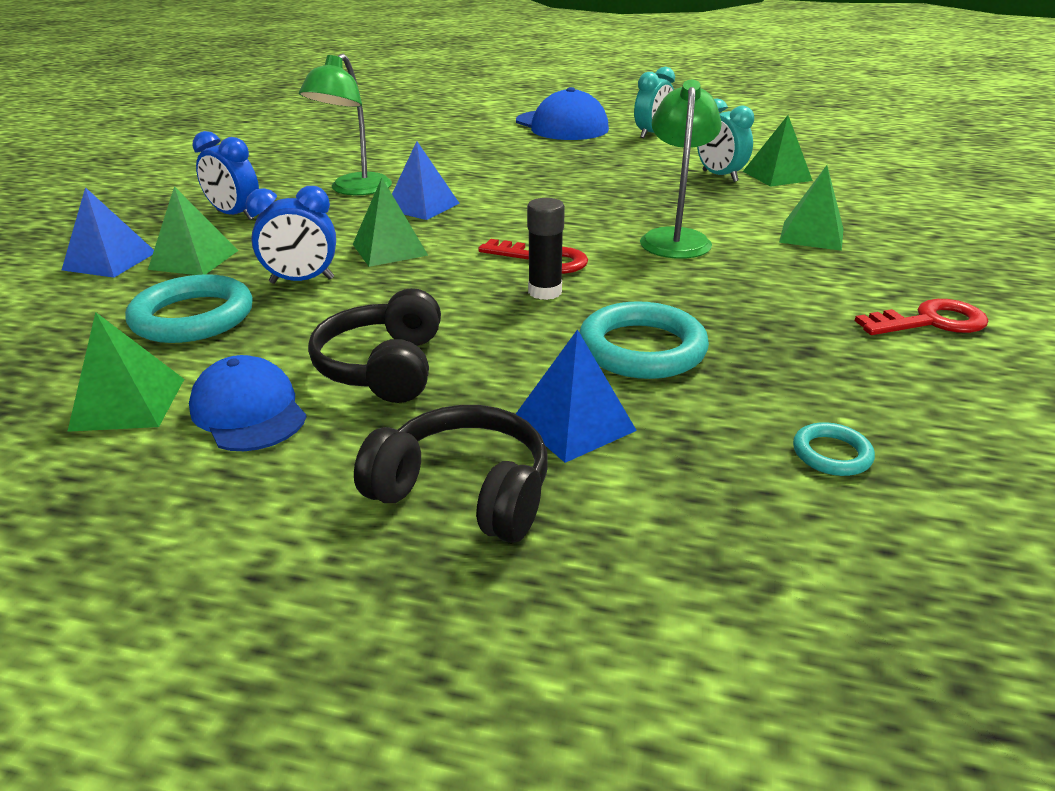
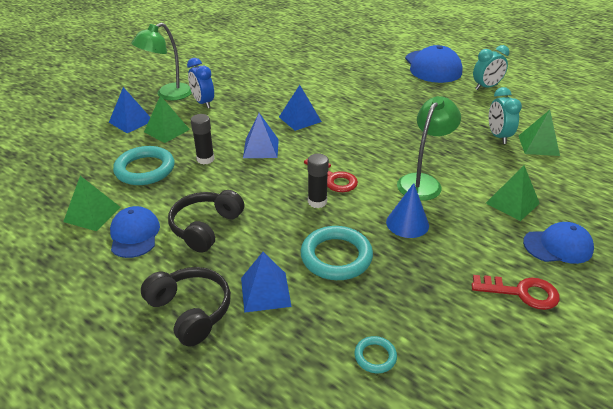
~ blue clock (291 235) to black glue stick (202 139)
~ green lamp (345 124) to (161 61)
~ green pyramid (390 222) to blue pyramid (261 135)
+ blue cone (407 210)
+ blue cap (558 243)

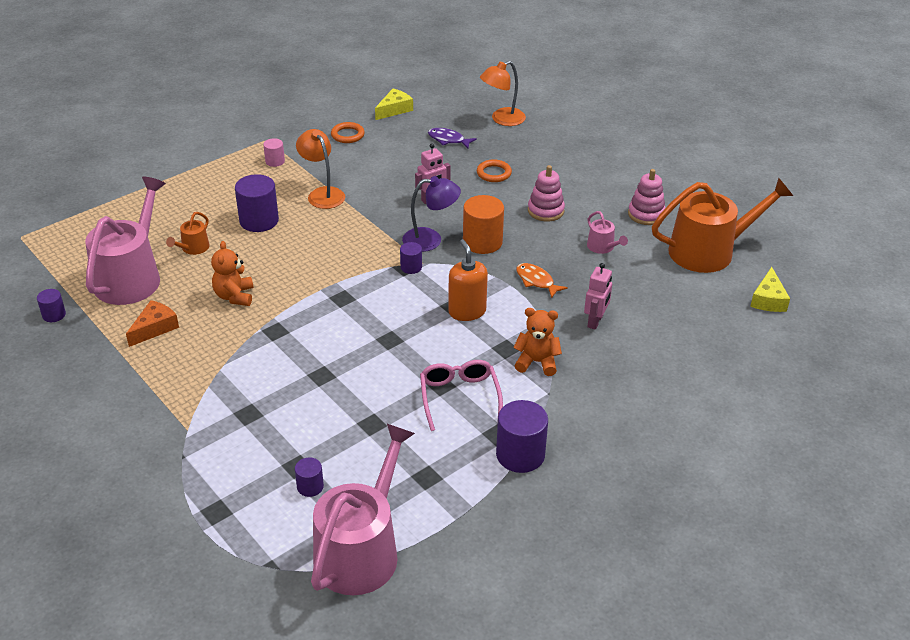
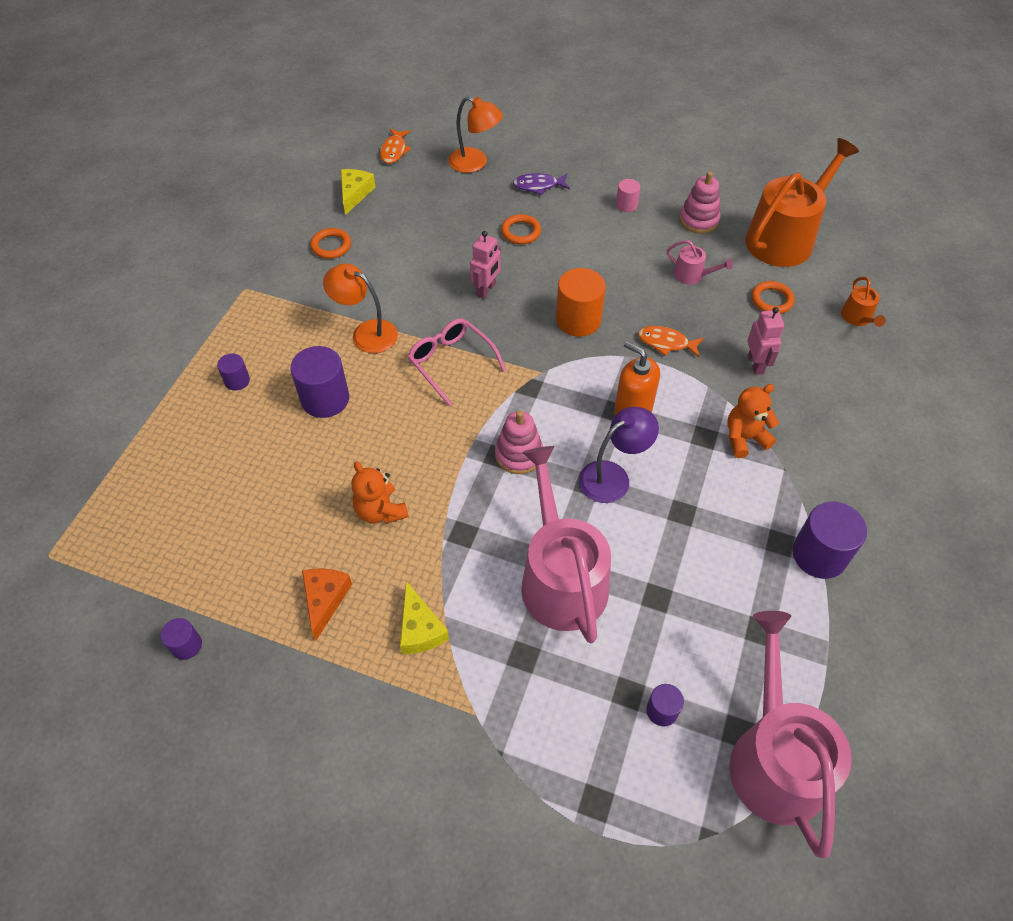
~ pink watering can (125 241) to (566 544)
~ orange watering can (188 233) to (863 302)
~ pink cylinder (274 152) to (628 195)
~ purple cylinder (411 258) to (233 372)
~ purple lamp (431 214) to (619 455)
~ pink glasses (461 395) to (457 362)
~ purple fish (452 138) to (541 184)
~ orange lamp (503 93) = (475 134) 90 degrees counterclockwise
~ pink stacking toy (546 193) to (519 442)
~ yellow cheese (770 289) to (424 617)
+ orange fish (395 146)
+ orange ring (773 297)

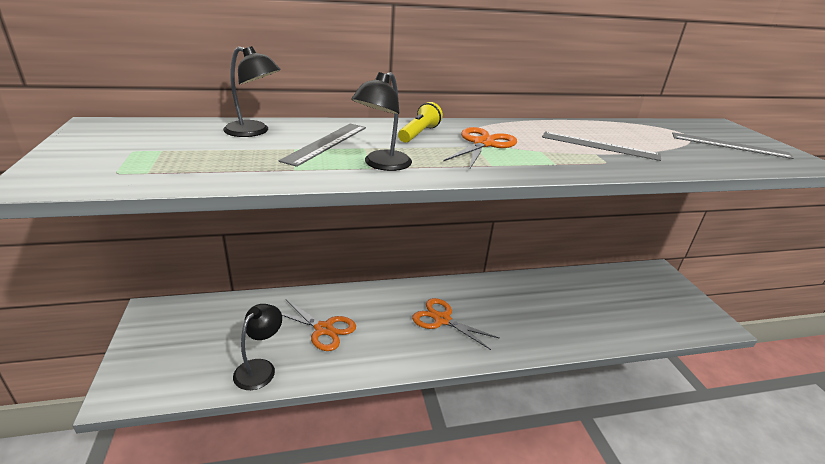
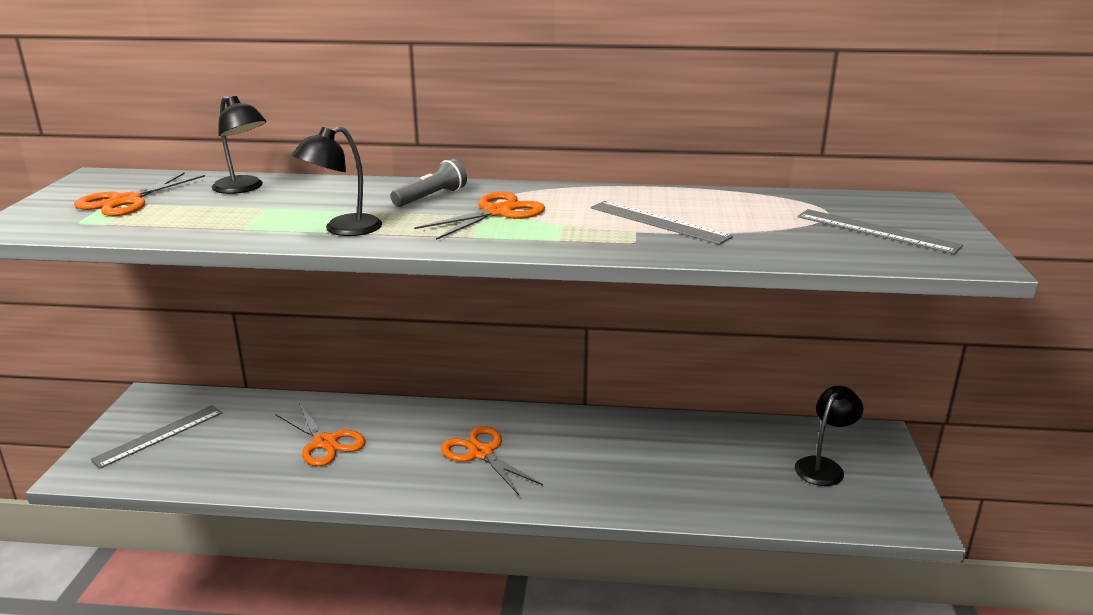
~ black lamp (257 347) to (829 436)
~ grey ruler (322 145) to (156 437)
~ yellow flashlight (420 122) to grey flashlight (428 183)
+ orange scissors (139 194)

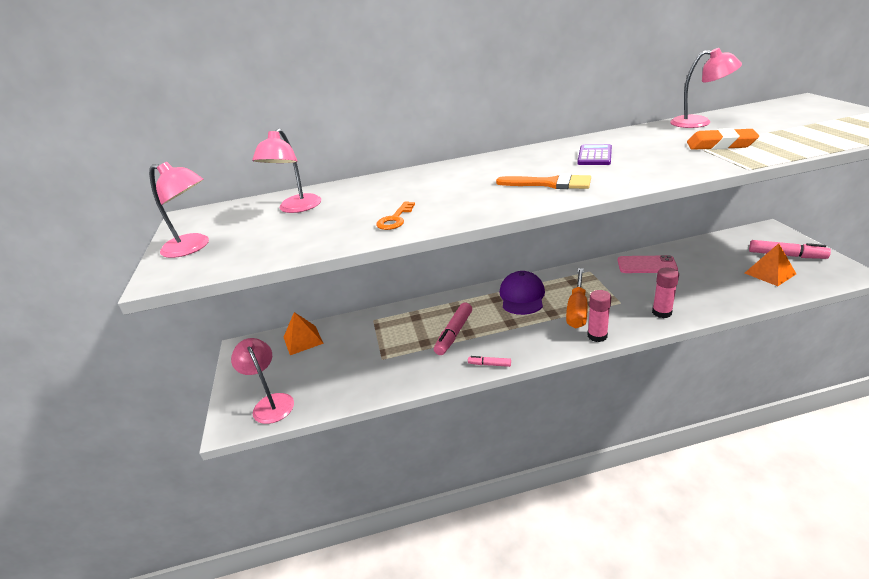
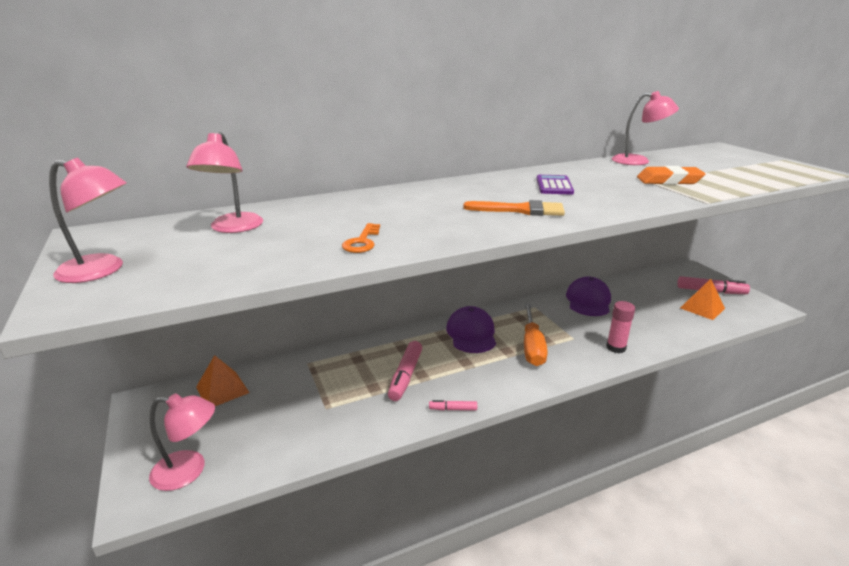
~ pink lamp (262 381) = (182 442) 135 degrees clockwise
- pink glue stick (599 316)
~ pink phone (648 264) to purple cap (588 296)

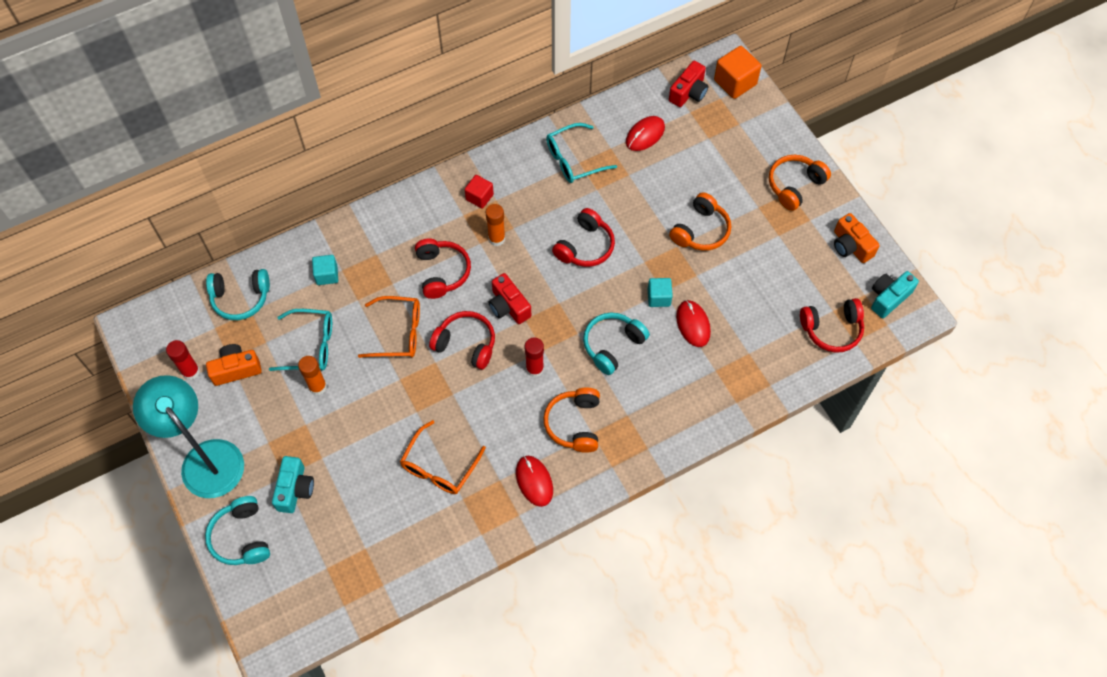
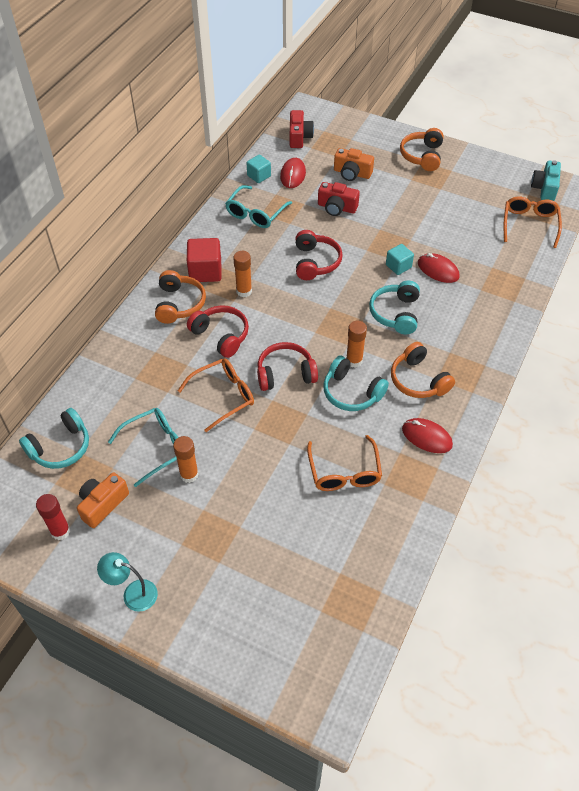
~ turquoise lamp (188 436) = (127 582) x0.50
~ turquoise headphones (237 530) to (356 383)
- turquoise camera (293 484)
~ turquoise cube (325 270) to (259 169)
~ red cube (479 191) = (204 260) x1.60
~ red camera (509 298) to (339 199)
~ red glue stick (534 357) to orange glue stick (356 344)
~ orange headphones (700 221) to (180 297)
- orange cube (737 72)
~ red headphones (832 325) to orange glasses (533 222)
~ orange camera (857 238) to (354 164)

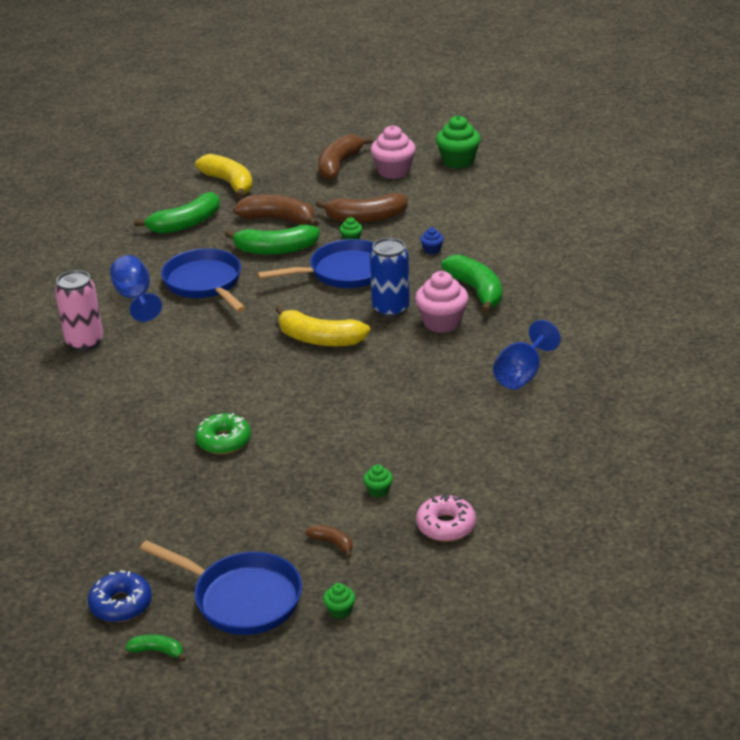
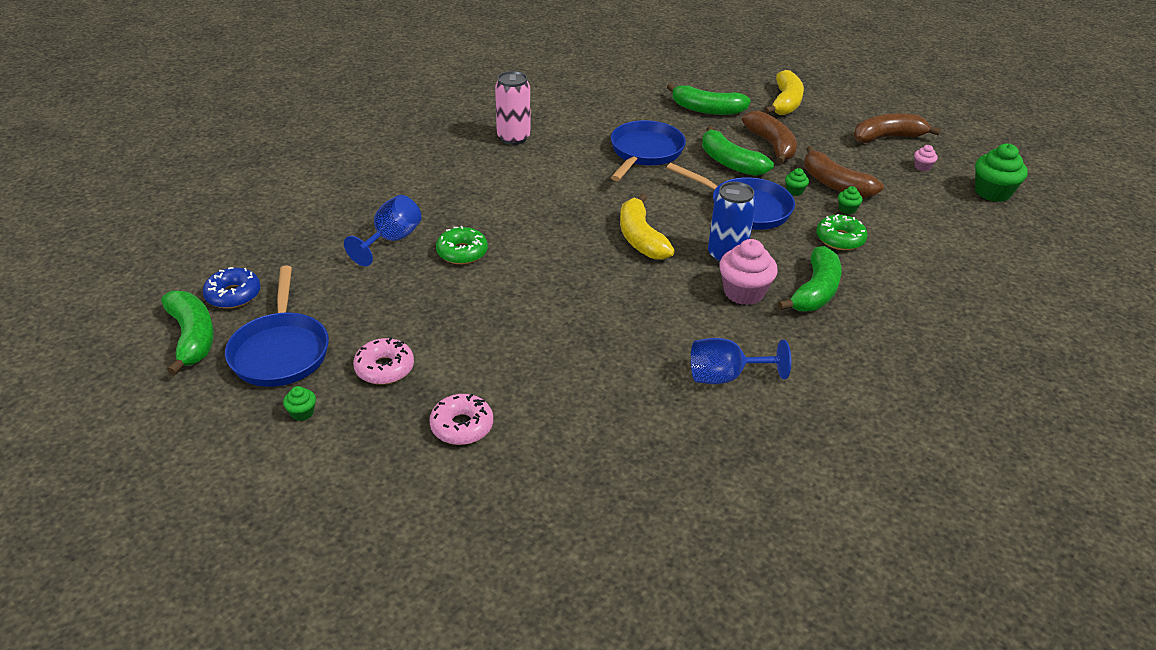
~ blue goblet (136 288) to (383 230)
~ green banana (155 648) = (187 333) x2.13
~ brown banana (329 541) to pink donut (383 360)
~ green cupcake (378 481) to (850 200)
~ pink cupcake (393 152) = (926 158) x0.47
~ blue cupcake (432 240) to green donut (841 232)

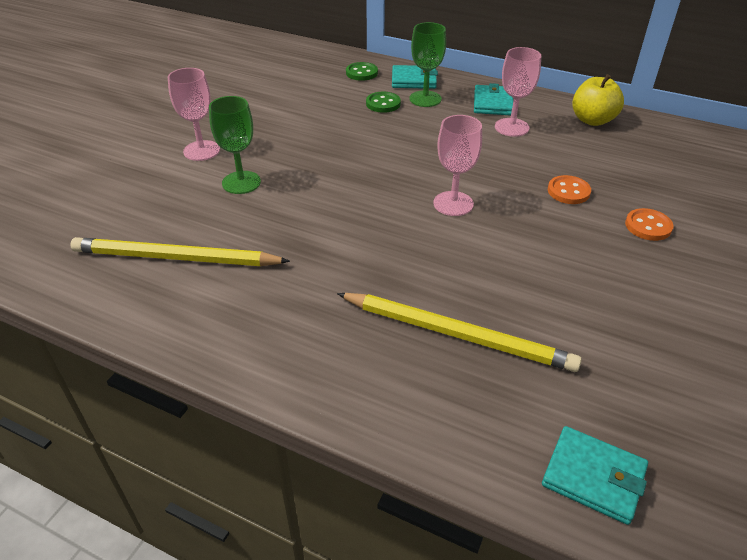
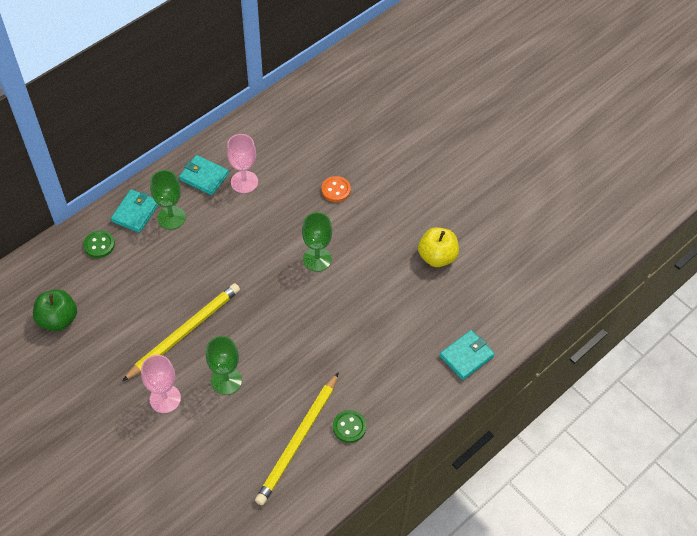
~ yellow pencil (459 332) to (181 332)
~ green button (383 102) to (349 426)
~ pink goblet (457 165) to green goblet (317 242)
~ turquoise wallet (595 475) to (467 355)
~ yellow apple (598 100) to (438 247)
- orange button (649 224)
+ green apple (55 310)

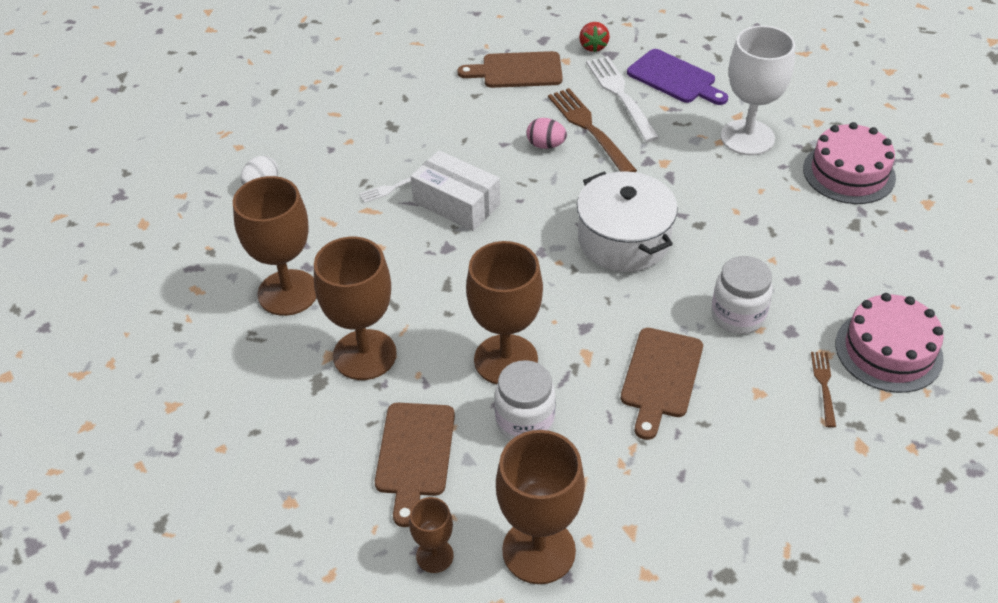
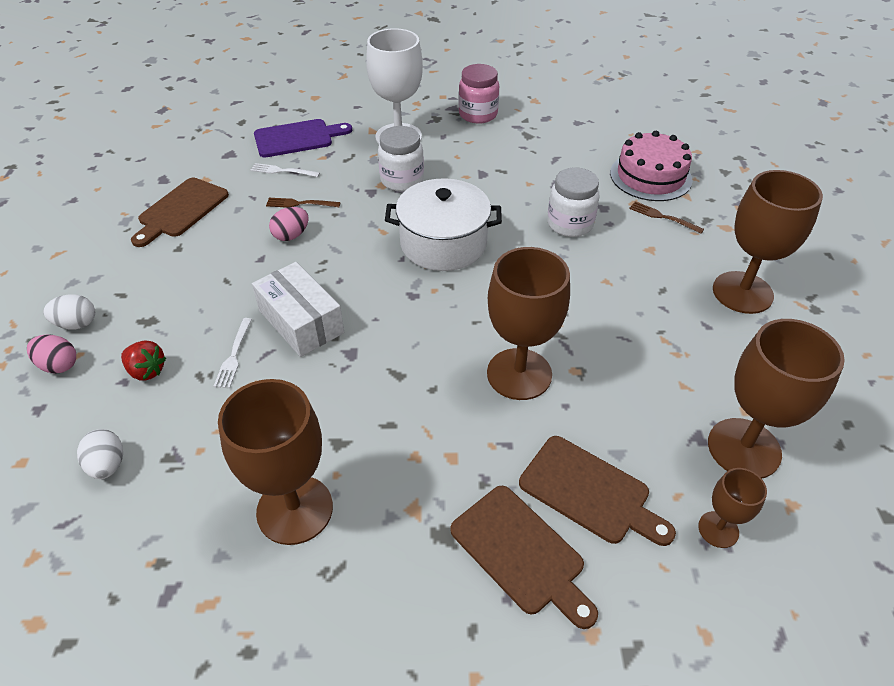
~ brown goblet (355 308) to (768 242)
~ white box (455 190) = (298 309) 75 degrees clockwise
~ white jar (525 400) to (401 159)
~ brown fork (592 130) = (303 203) x0.53
~ red strawberry (594 37) to (143 361)
~ white fork (622 99) = (285 170) x0.53
~ brown cutting board (662 384) to (524 557)
~ pink cake (849 163) to pink jar (478 94)
+ pink egg (51 354)
+ white egg (69 311)

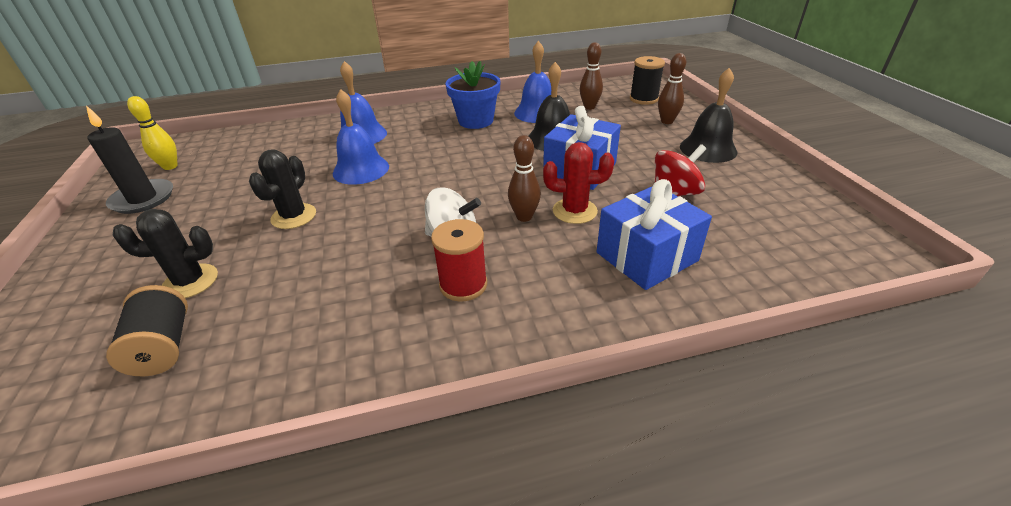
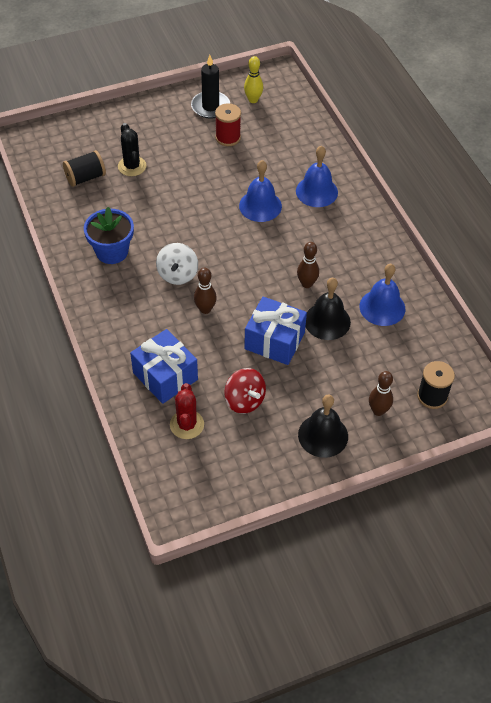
- black cactus (282 189)
~ red spool (459 260) to (228 124)
~ blue flower pot (473 95) to (109 235)
~ red cactus (578 183) to (187 411)
~ brown bowling pin (591 76) to (308 265)

